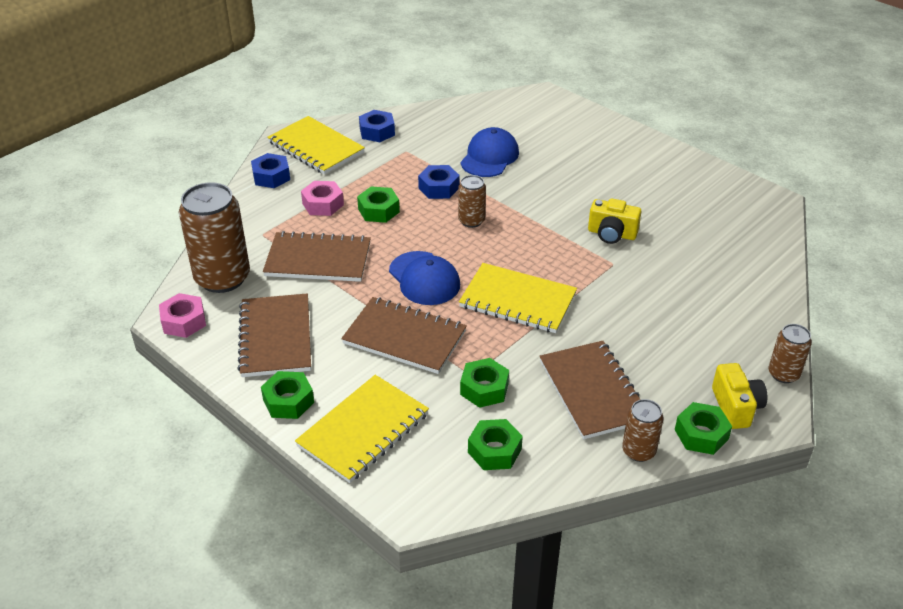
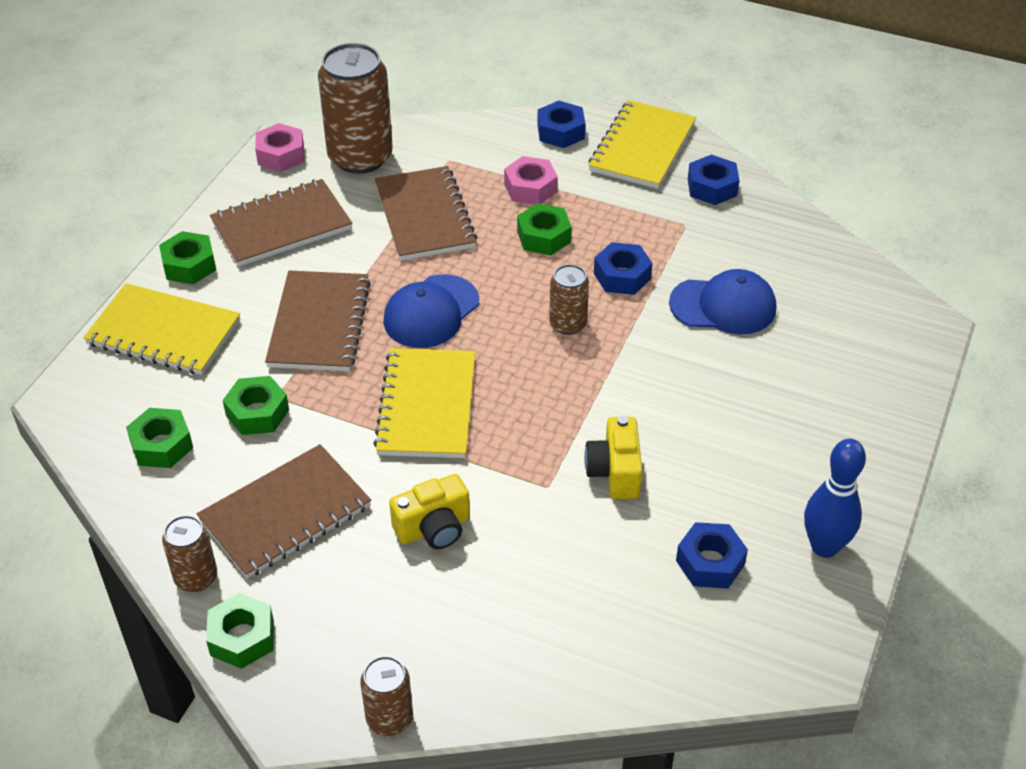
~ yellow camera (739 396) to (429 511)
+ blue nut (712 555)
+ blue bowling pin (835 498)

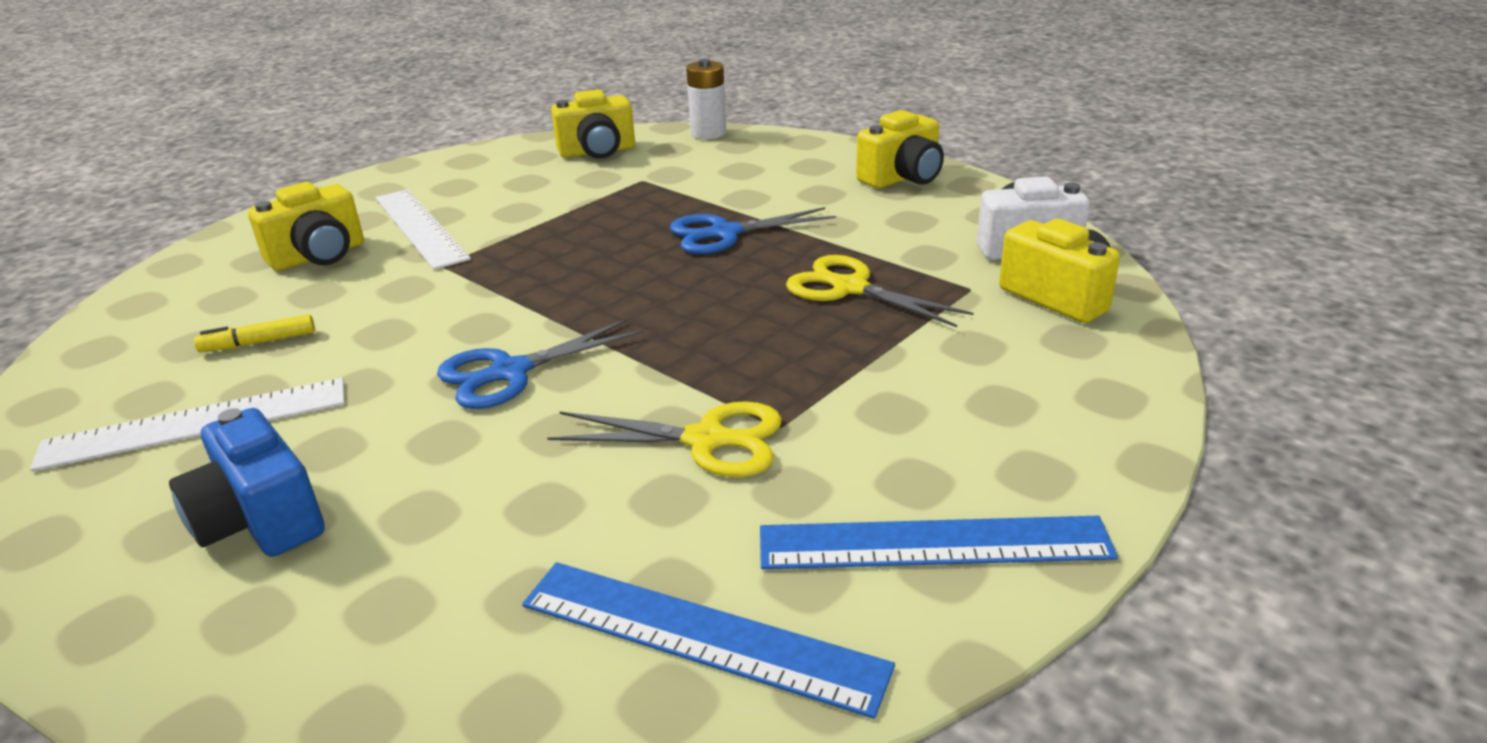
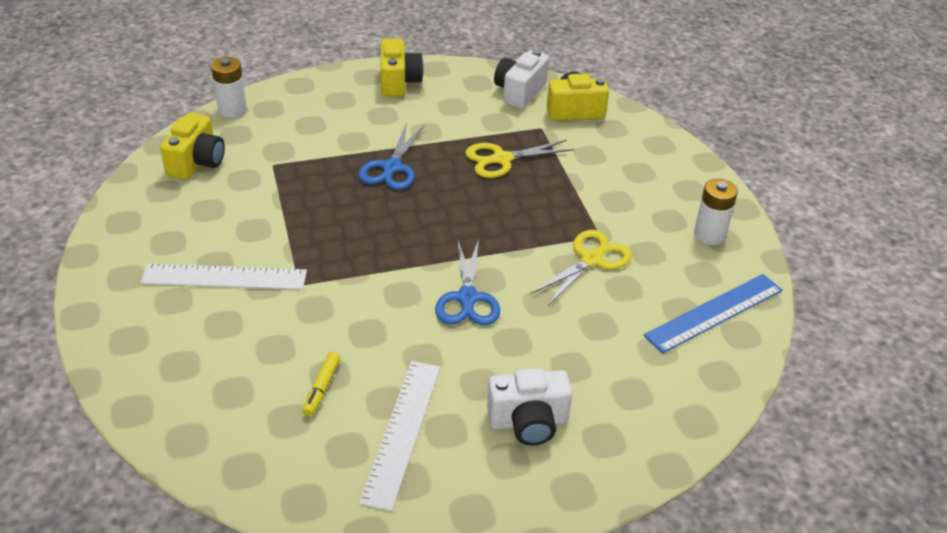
~ blue camera (247 482) to white camera (529 406)
- yellow camera (306 226)
~ blue ruler (939 542) to white battery (716 211)

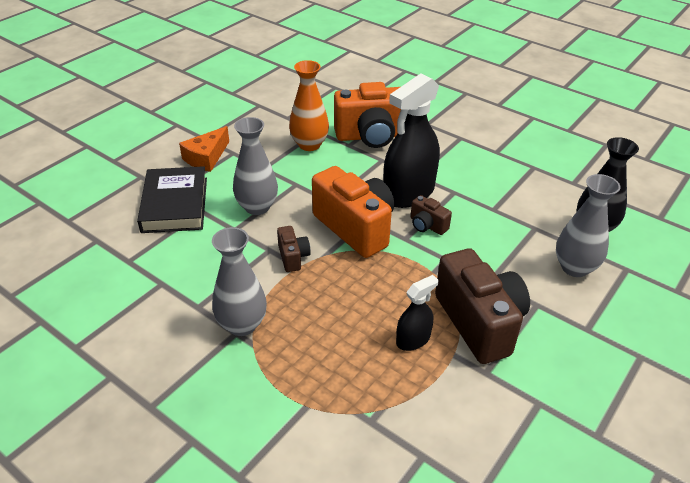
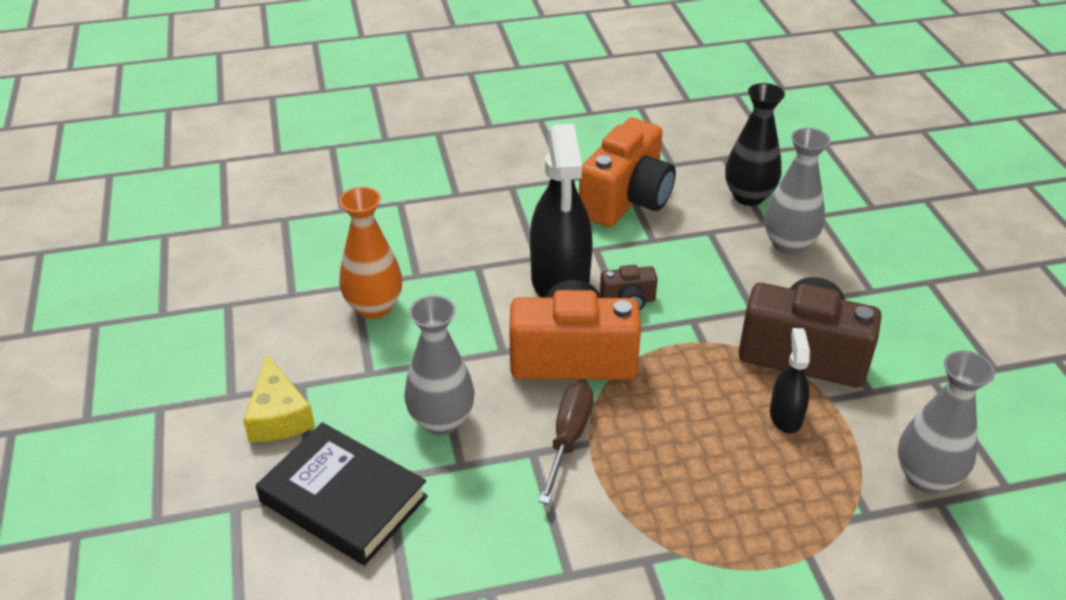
~ orange cheese (204 149) to yellow cheese (279 398)
~ grey vase (239 281) to (946 422)
~ brown camera (294 249) to brown screwdriver (566 443)
~ orange camera (367 115) to (627 172)

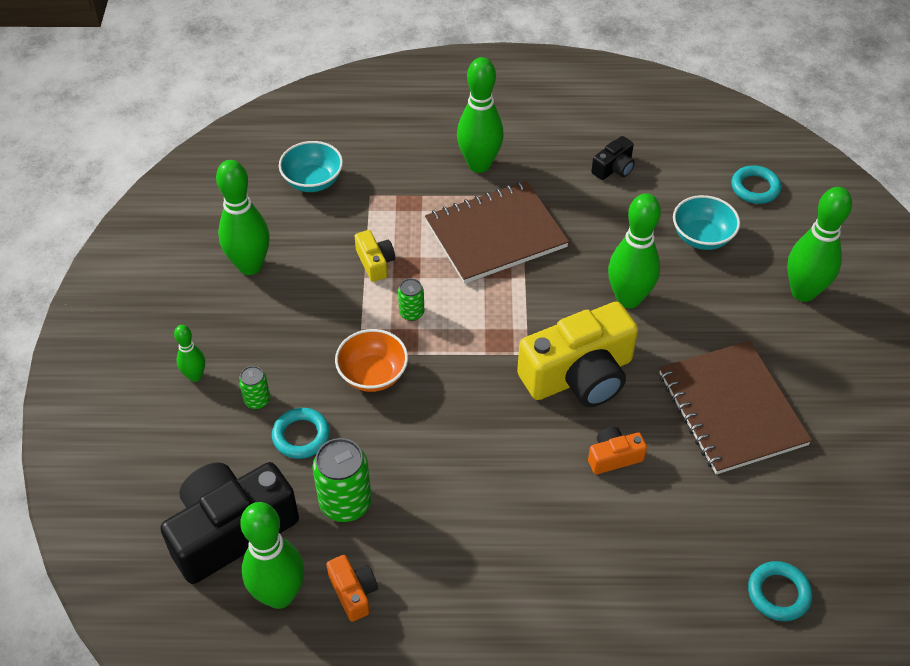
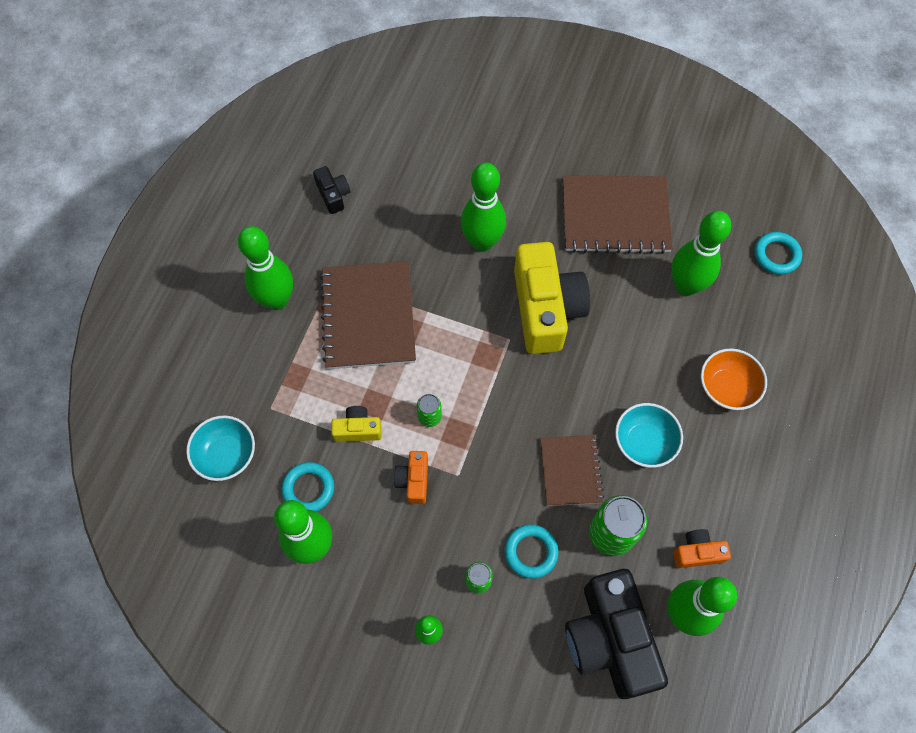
~ orange bowl (371 360) to (734 379)
~ orange camera (617 450) to (411 477)
~ turquoise bowl (706 222) to (649 435)
~ turquoise ring (756 184) to (308 487)
~ green bowling pin (819 244) to (701 253)
+ brown notebook (572 470)

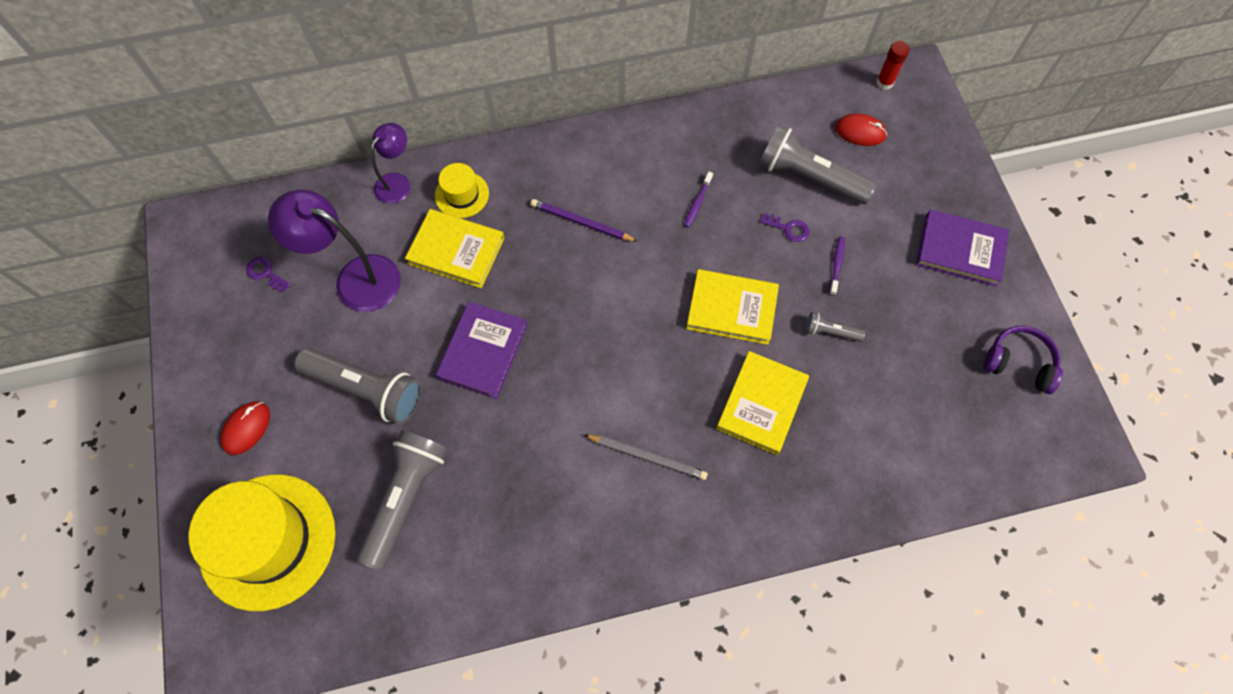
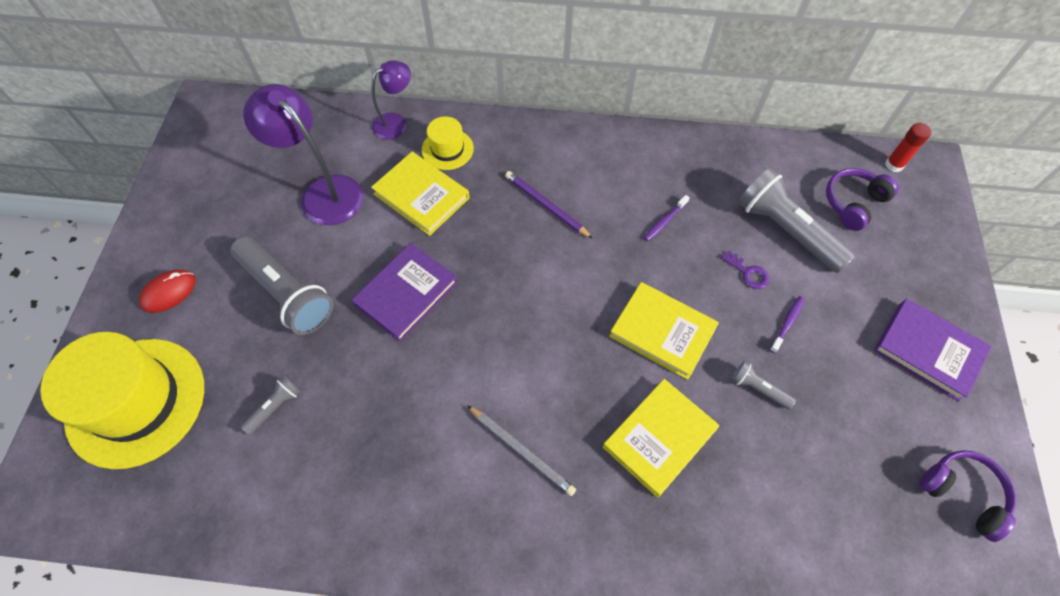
- purple key (268 275)
~ grey flashlight (402 500) = (270 405) x0.46
~ red mouse (861 130) to purple headphones (862 199)

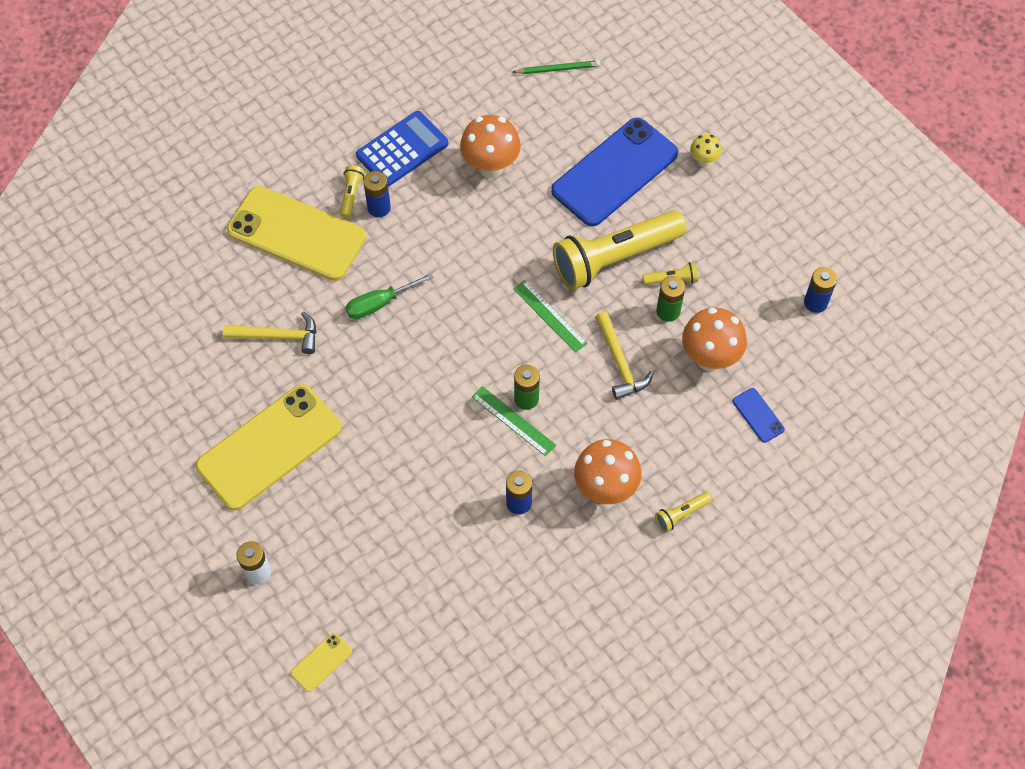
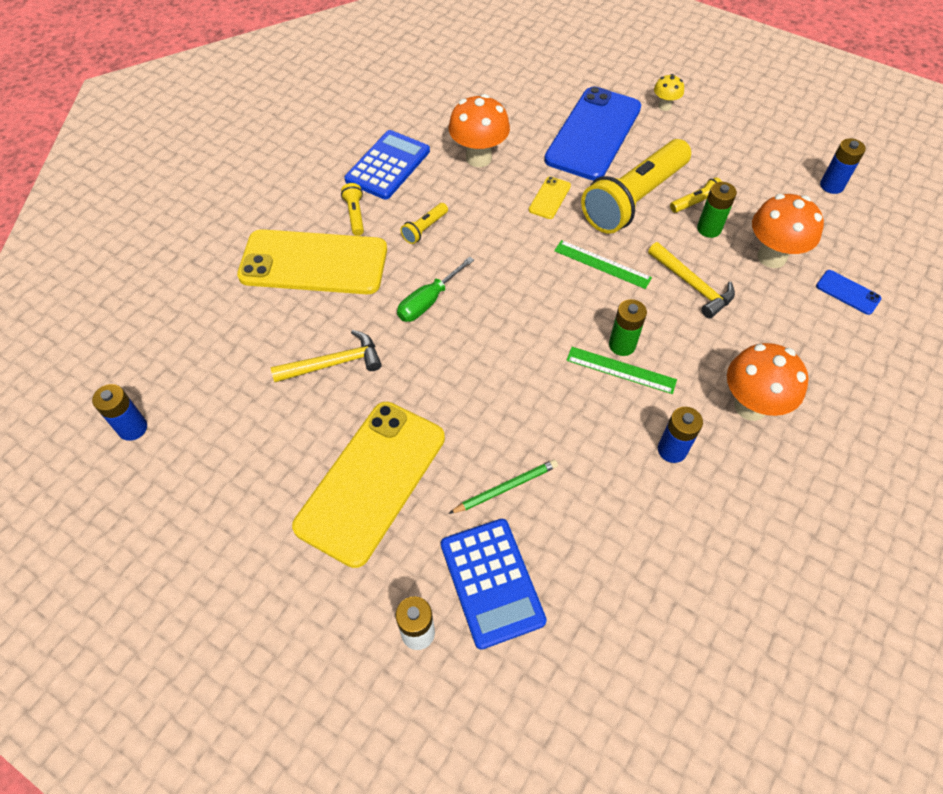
~ yellow phone (321 662) to (550 197)
~ blue battery (377 194) to (119 412)
~ green pencil (557 67) to (503 487)
~ yellow flashlight (683 512) to (424 223)
+ blue calculator (494 584)

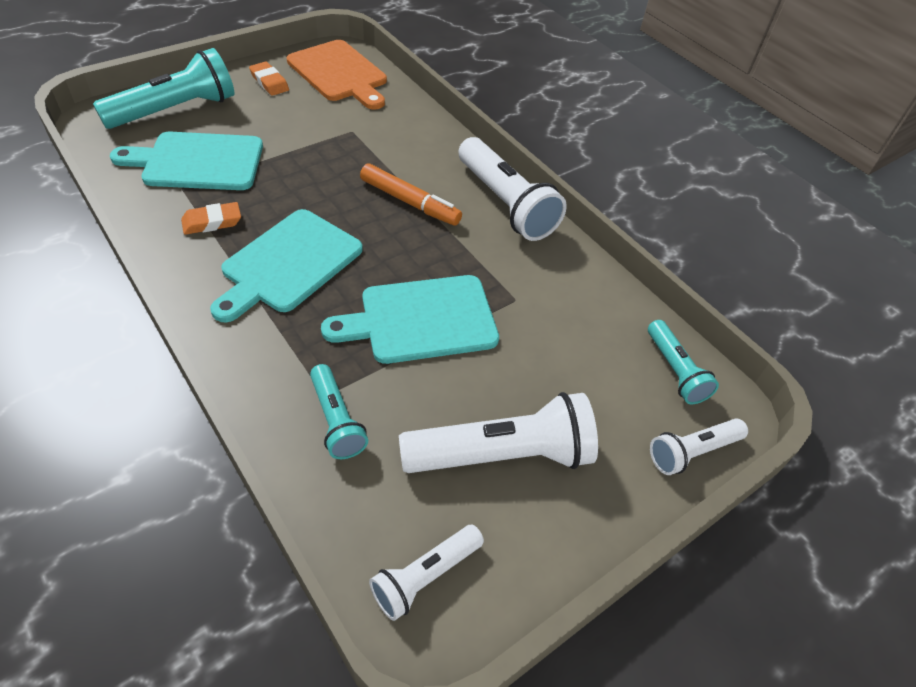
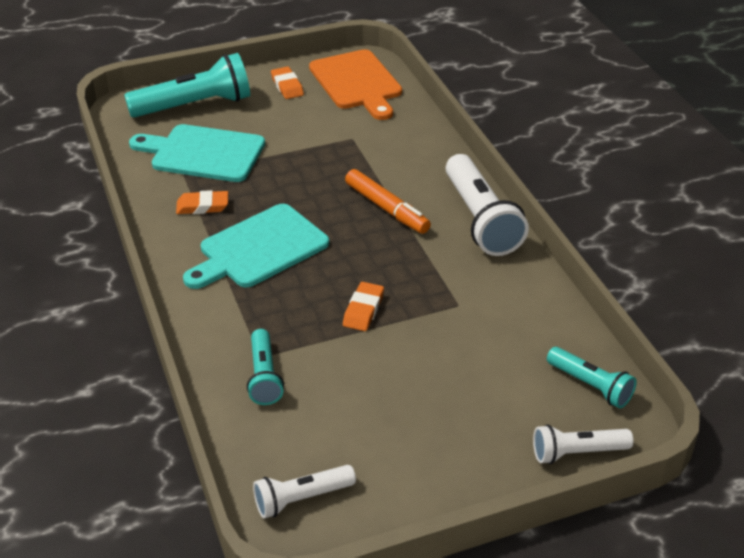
~ turquoise cutting board (410 319) to orange eraser (363 306)
- white flashlight (498 432)
~ turquoise flashlight (683 362) = (592 377) 45 degrees counterclockwise

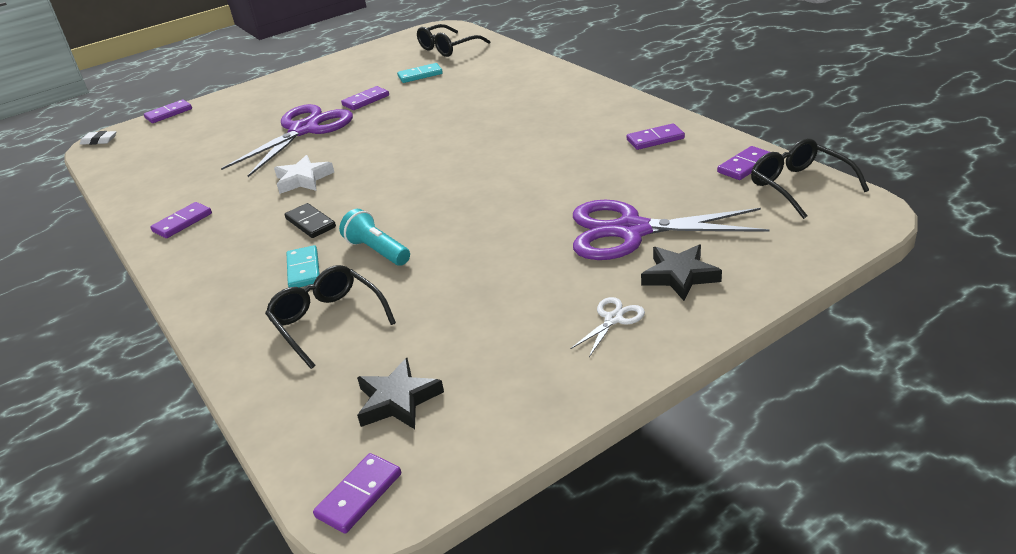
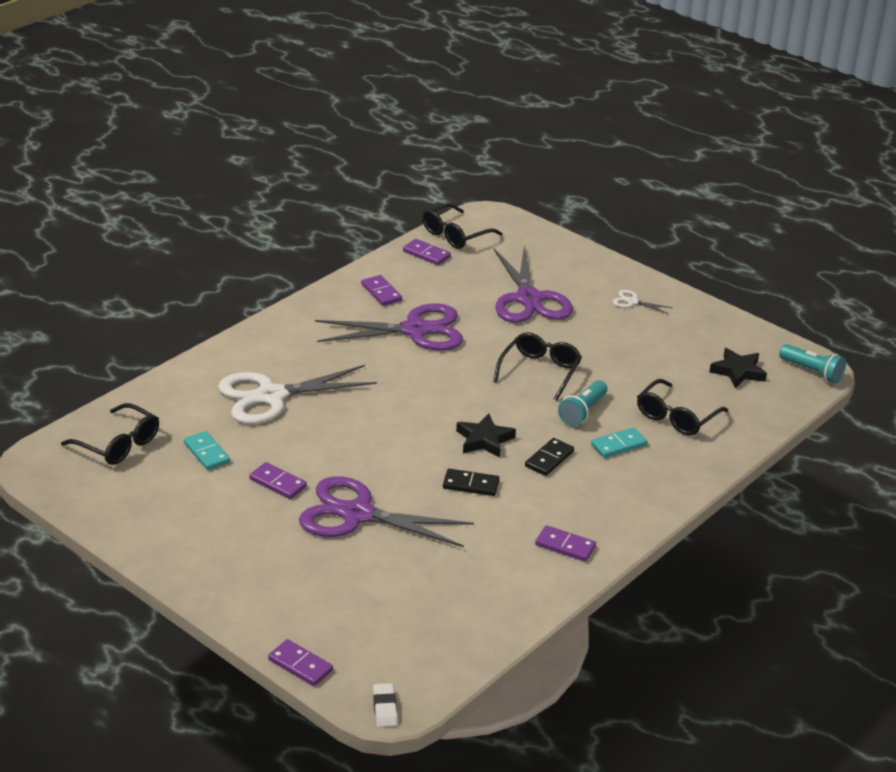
~ white star (304 174) to black domino (471 482)
~ purple domino (357 493) to turquoise flashlight (812 363)
~ black star (681 272) to (486 436)
+ white scissors (297 394)
+ purple scissors (389 327)
+ black glasses (537 366)

